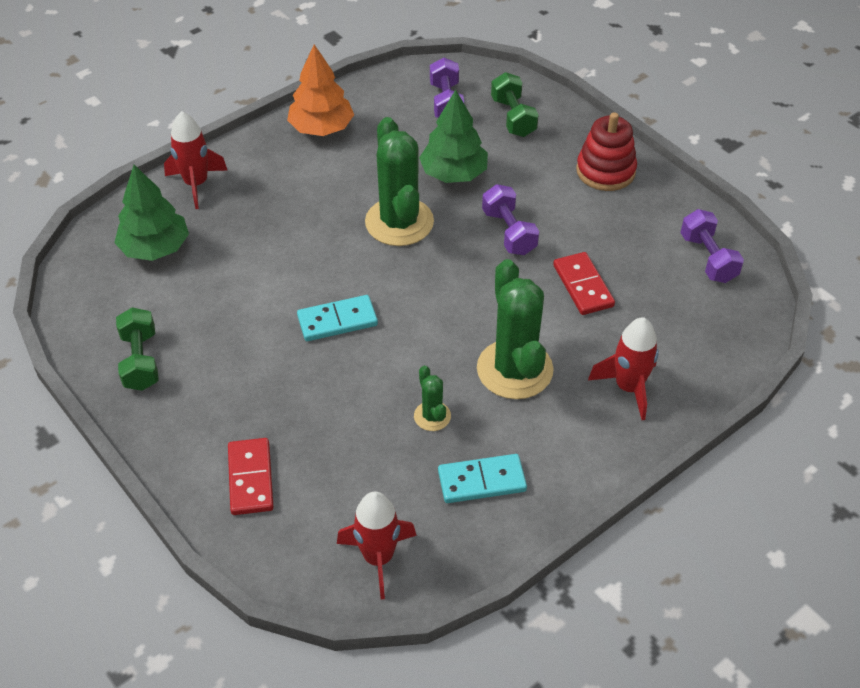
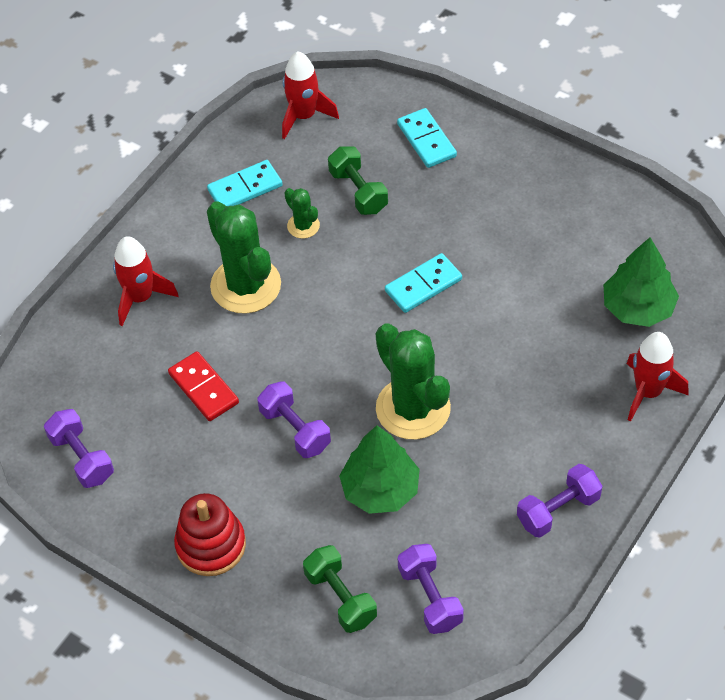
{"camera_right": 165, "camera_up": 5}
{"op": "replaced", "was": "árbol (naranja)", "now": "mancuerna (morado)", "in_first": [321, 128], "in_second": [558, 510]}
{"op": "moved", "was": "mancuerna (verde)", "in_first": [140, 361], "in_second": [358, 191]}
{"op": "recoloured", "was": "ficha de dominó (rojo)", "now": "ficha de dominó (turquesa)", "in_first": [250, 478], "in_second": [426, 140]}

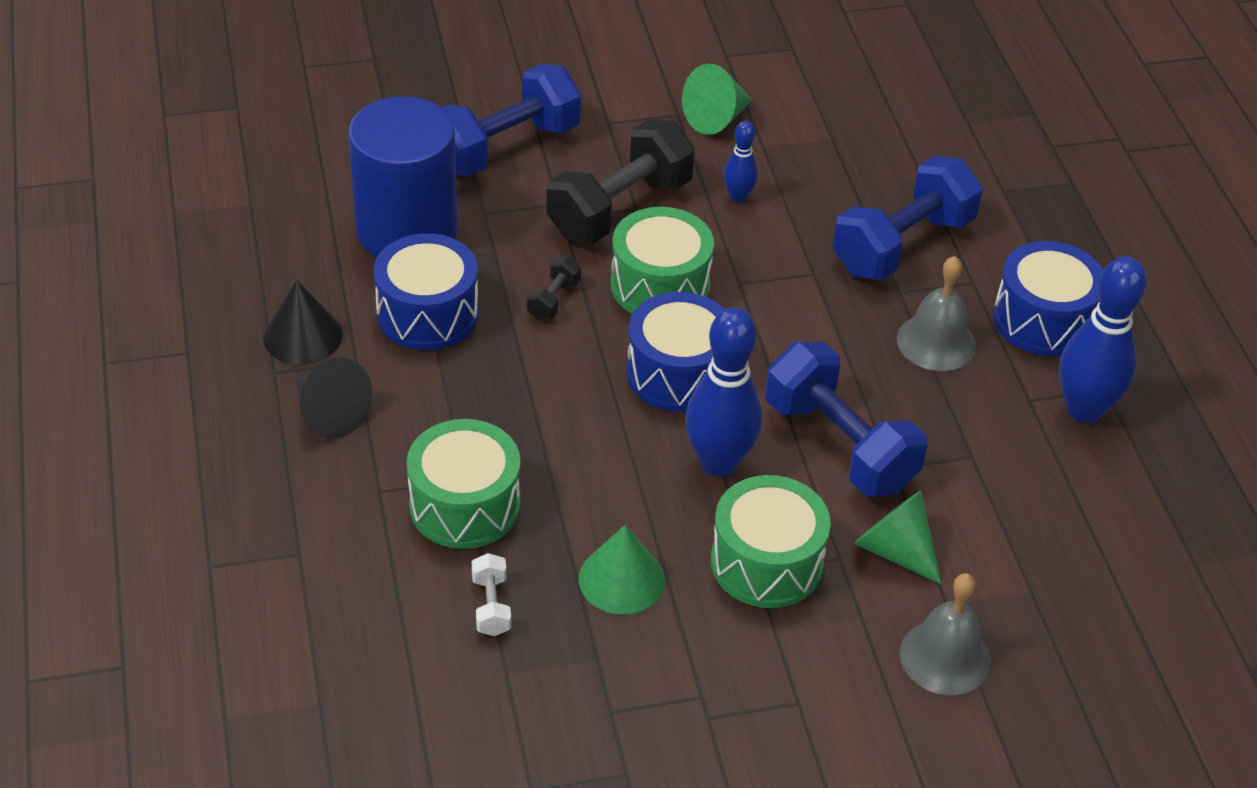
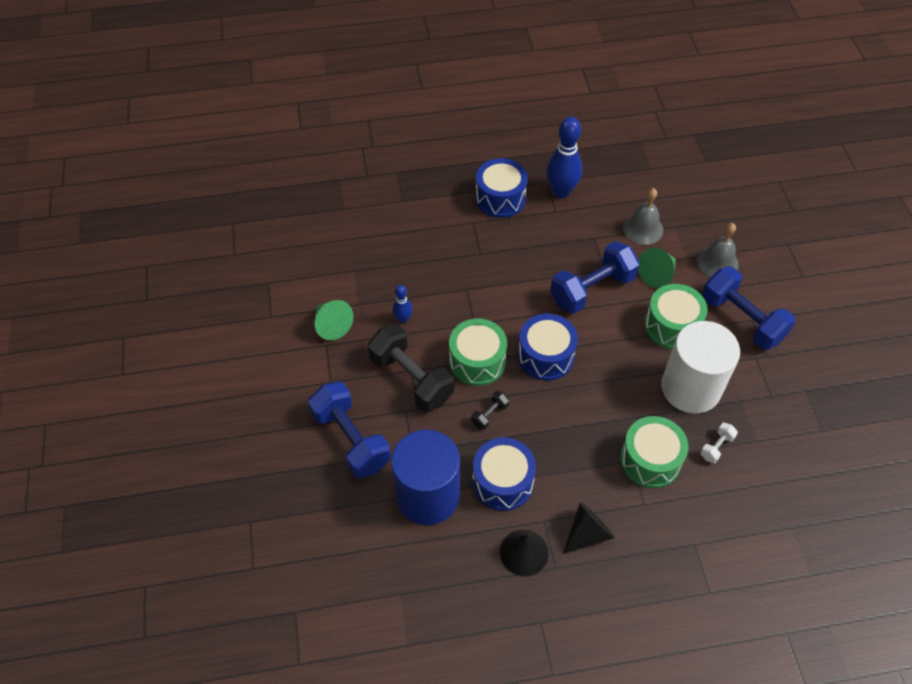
{"camera_right": -85, "camera_up": 10}
{"op": "moved", "was": "mancuerna (azul)", "in_first": [902, 245], "in_second": [741, 319]}
{"op": "turned", "was": "mancuerna (negro)", "in_first": [553, 300], "in_second": [489, 414], "clockwise": -75}
{"op": "moved", "was": "campana (gris)", "in_first": [936, 342], "in_second": [643, 229]}
{"op": "removed", "was": "bolo (azul)", "in_first": [718, 462]}
{"op": "replaced", "was": "cono (verde)", "now": "cilindro (blanco)", "in_first": [621, 579], "in_second": [691, 388]}
{"op": "turned", "was": "mancuerna (blanco)", "in_first": [491, 606], "in_second": [716, 447], "clockwise": -45}

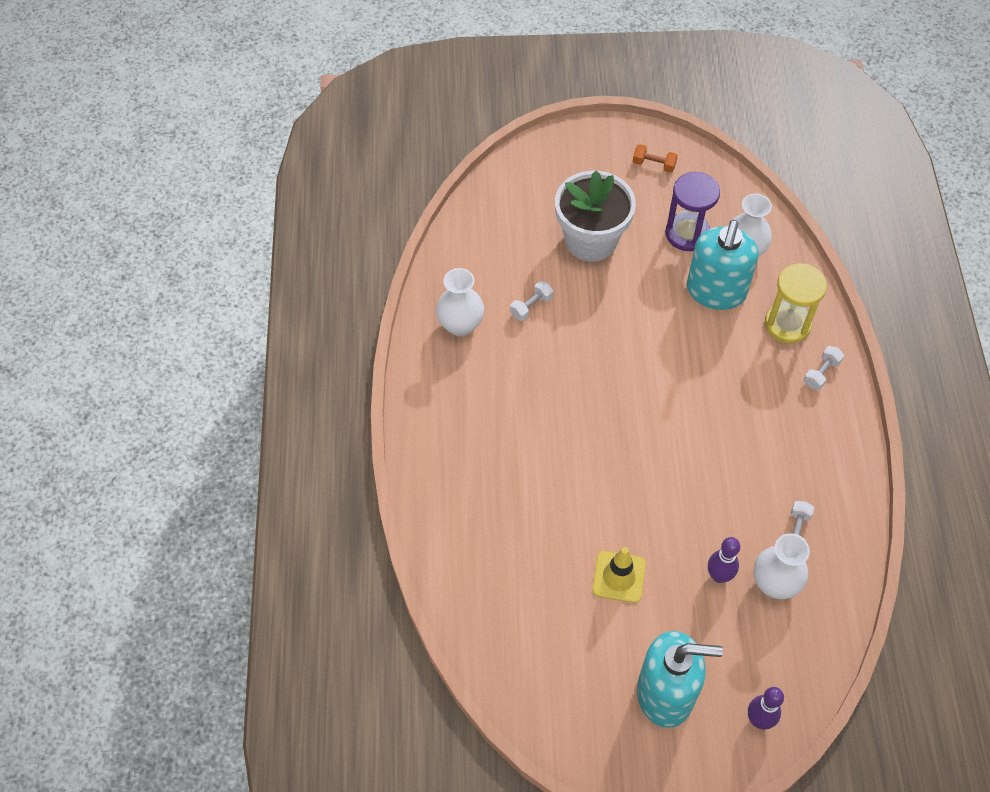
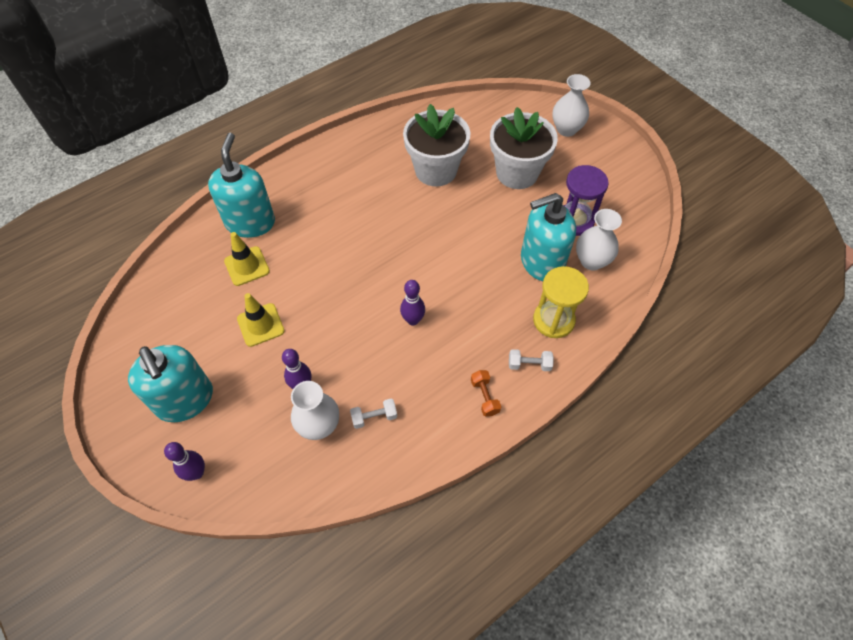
{"camera_right": 55, "camera_up": 0}
{"op": "moved", "was": "mancuerna (naranja)", "in_first": [654, 164], "in_second": [484, 397]}
{"op": "moved", "was": "florero (blanco)", "in_first": [460, 325], "in_second": [566, 129]}
{"op": "replaced", "was": "mancuerna (blanco)", "now": "maceta (blanco)", "in_first": [531, 306], "in_second": [436, 170]}
{"op": "added", "now": "dispensador de jabón (turquesa)", "in_second": [250, 222]}
{"op": "added", "now": "cono de tráfico (amarillo)", "in_second": [247, 266]}
{"op": "added", "now": "bolo (morado)", "in_second": [413, 320]}

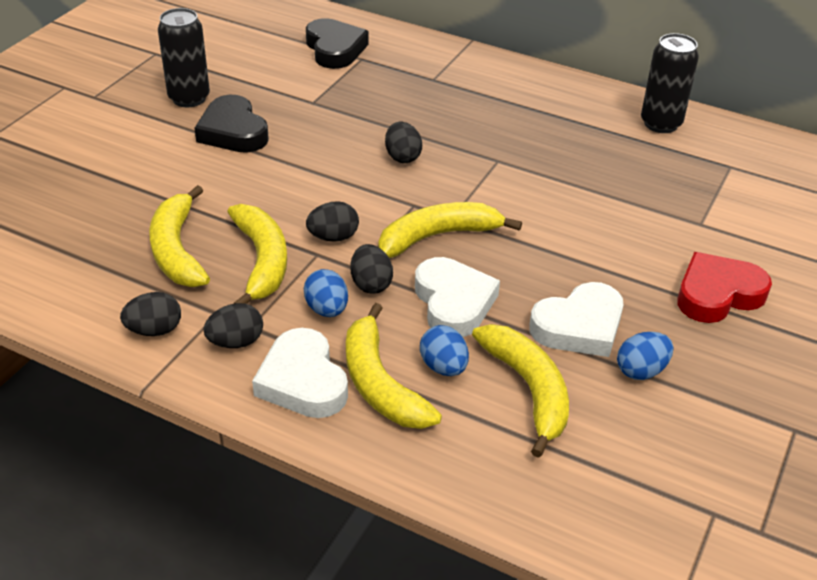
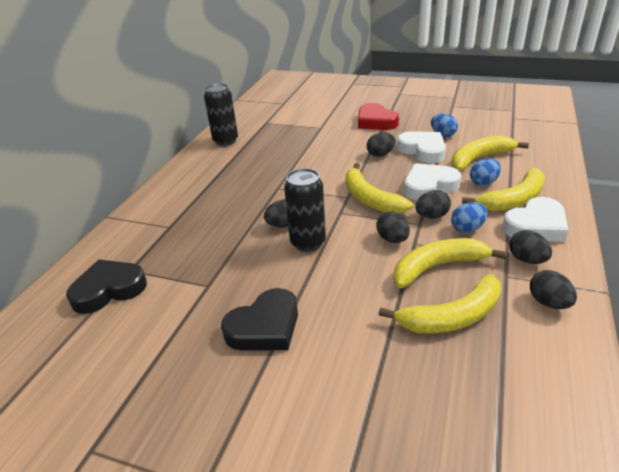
{"camera_right": -95, "camera_up": -5}
{"op": "moved", "was": "lata (negro)", "in_first": [189, 98], "in_second": [308, 243]}
{"op": "added", "now": "huevo (negro)", "in_second": [380, 154]}

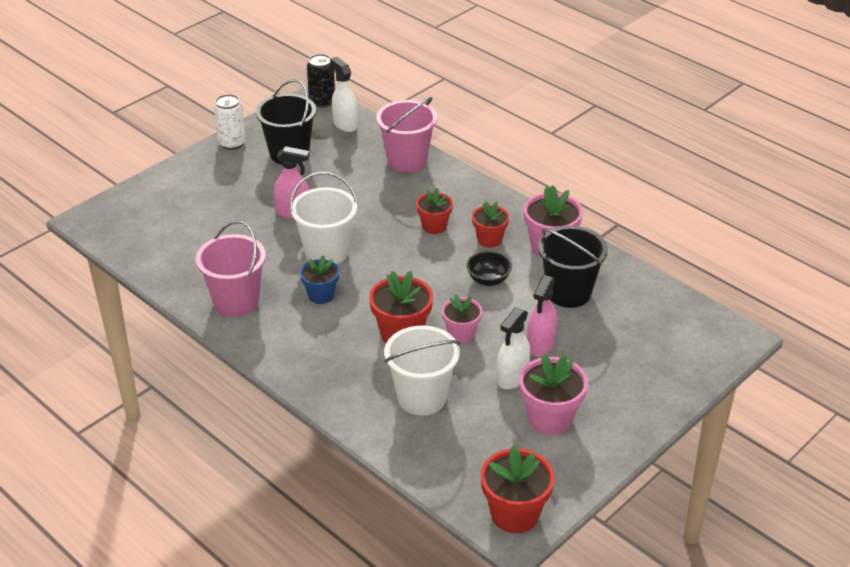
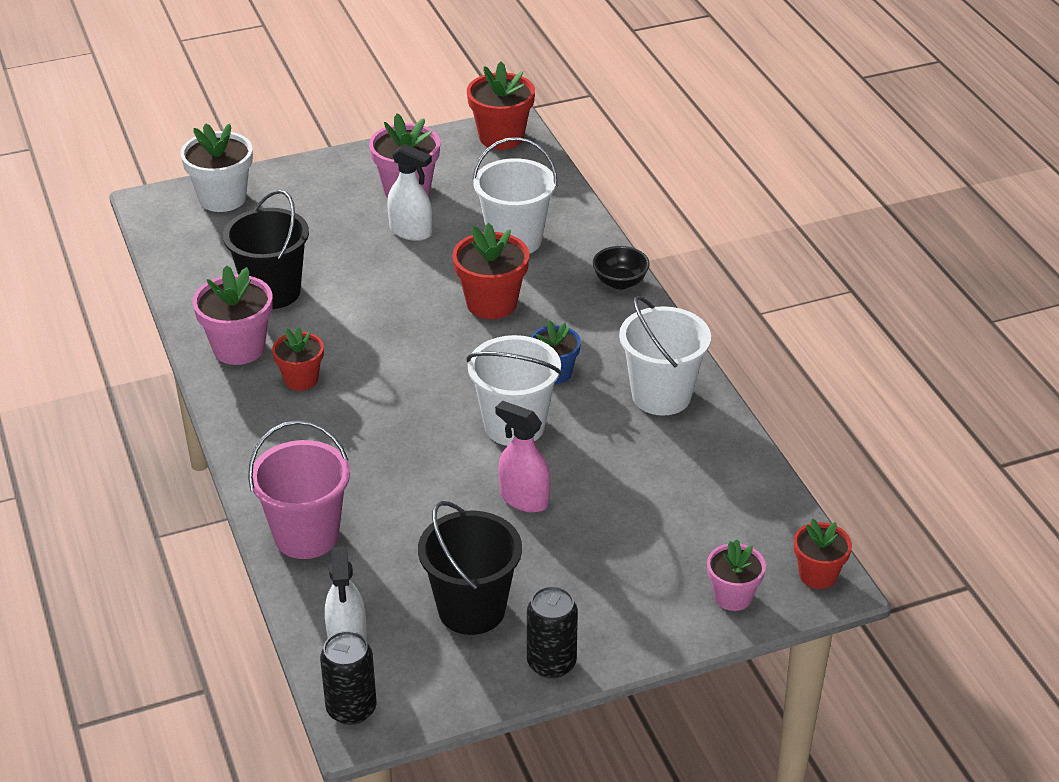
{"camera_right": -155, "camera_up": 0}
{"op": "recoloured", "was": "lata (blanco)", "now": "lata (negro)", "in_first": [232, 143], "in_second": [551, 663]}
{"op": "moved", "was": "maceta (rojo)", "in_first": [434, 226], "in_second": [818, 575]}
{"op": "recoloured", "was": "balde (rosa)", "now": "balde (blanco)", "in_first": [236, 302], "in_second": [661, 395]}
{"op": "moved", "was": "cuenco (negro)", "in_first": [488, 280], "in_second": [620, 282]}
{"op": "removed", "was": "pulverizador (rosa)", "in_first": [540, 345]}
{"op": "moved", "was": "maceta (rosa)", "in_first": [461, 334], "in_second": [733, 596]}
{"op": "turned", "was": "pulverizador (blanco)", "in_first": [512, 377], "in_second": [411, 231], "clockwise": 60}
{"op": "added", "now": "maceta (blanco)", "in_second": [222, 198]}

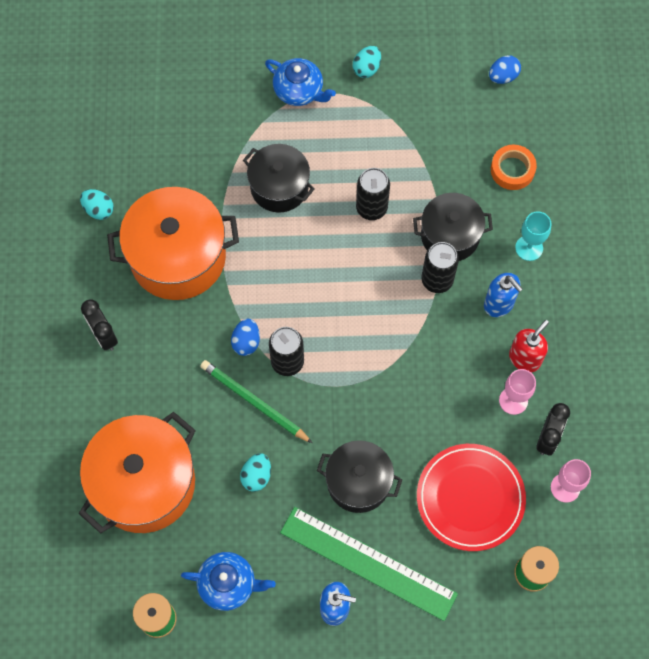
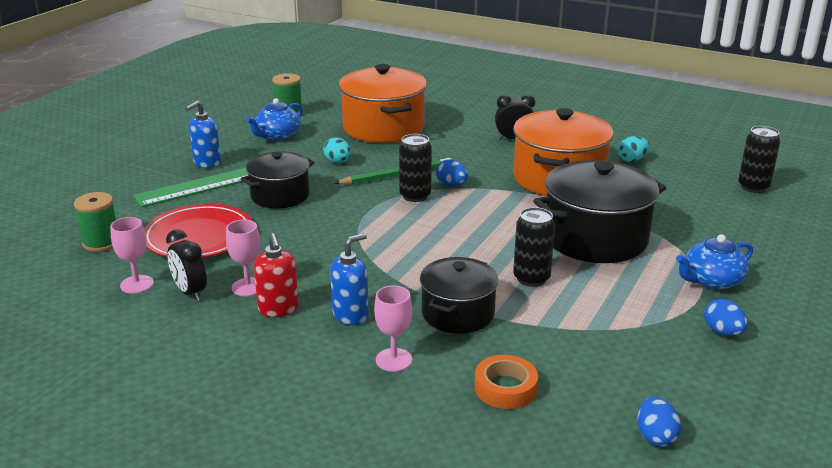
{"camera_right": 120, "camera_up": -40}
{"op": "recoloured", "was": "huevo (turquesa)", "now": "huevo (azul)", "in_first": [366, 68], "in_second": [722, 332]}
{"op": "resized", "was": "olla (negro)", "in_first": [279, 187], "in_second": [595, 238], "ratio": 1.62}
{"op": "recoloured", "was": "copa (turquesa)", "now": "copa (rosa)", "in_first": [529, 248], "in_second": [394, 360]}
{"op": "moved", "was": "lata (negro)", "in_first": [437, 280], "in_second": [753, 187]}
{"op": "turned", "was": "dispensador de jabón (azul)", "in_first": [499, 304], "in_second": [351, 315], "clockwise": 150}

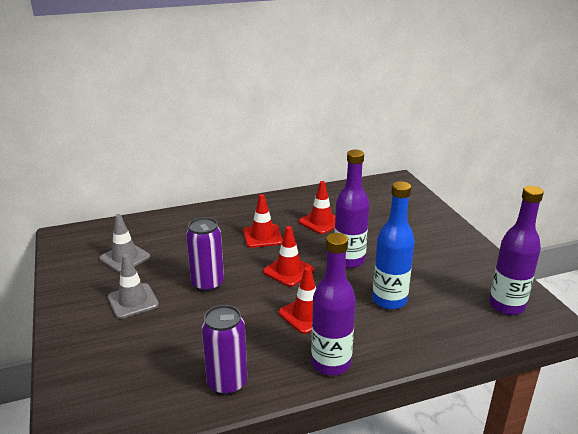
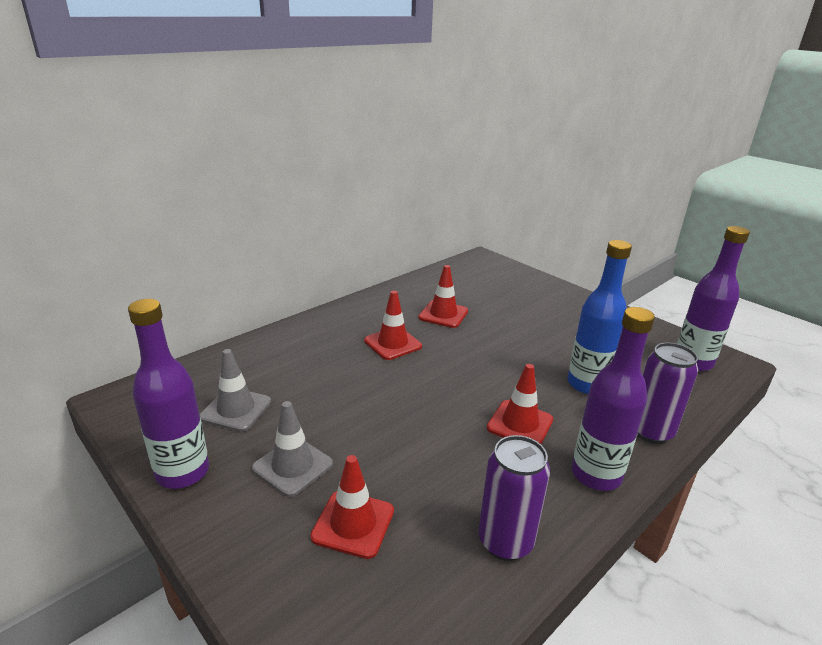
{"camera_right": -25, "camera_up": 0}
{"op": "moved", "was": "botella (morado)", "in_first": [349, 260], "in_second": [183, 472]}
{"op": "moved", "was": "lata (morado)", "in_first": [207, 284], "in_second": [651, 431]}
{"op": "moved", "was": "cono de tráfico (rojo)", "in_first": [288, 271], "in_second": [353, 524]}

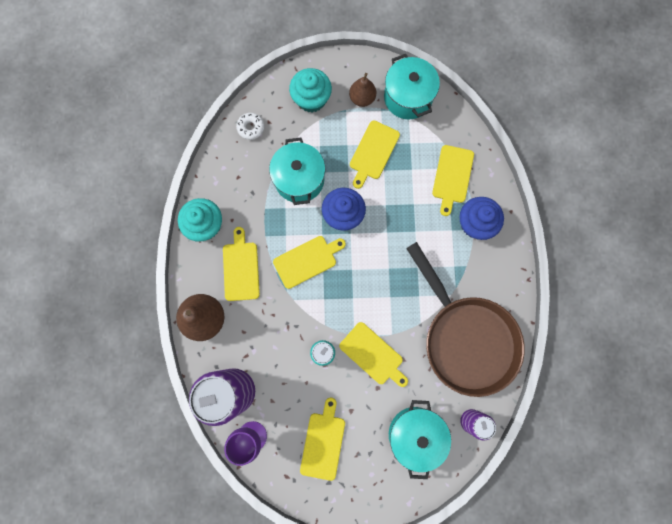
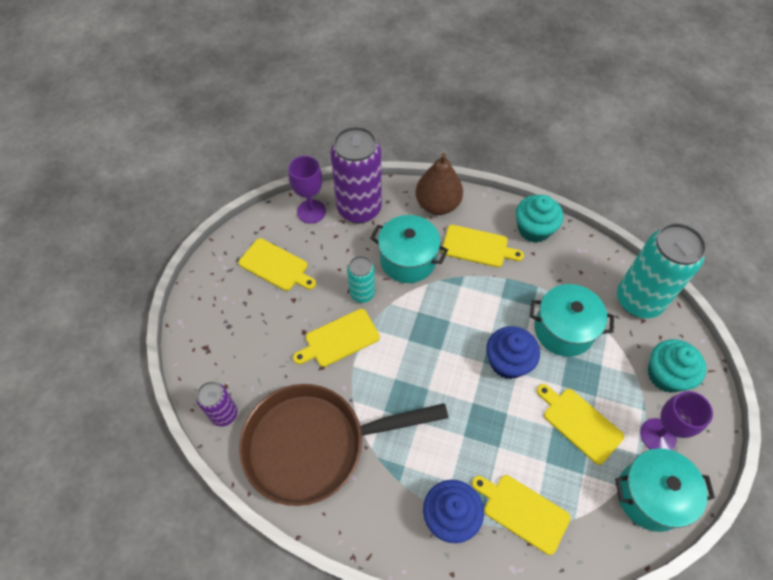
{"camera_right": 110, "camera_up": -20}
{"op": "replaced", "was": "pera (marrón)", "now": "copa (morado)", "in_first": [362, 98], "in_second": [658, 435]}
{"op": "replaced", "was": "rosquilla (blanco)", "now": "lata (turquesa)", "in_first": [251, 128], "in_second": [638, 300]}
{"op": "removed", "was": "tabla de cortar (amarillo)", "in_first": [307, 260]}
{"op": "moved", "was": "olla (turquesa)", "in_first": [415, 434], "in_second": [408, 260]}

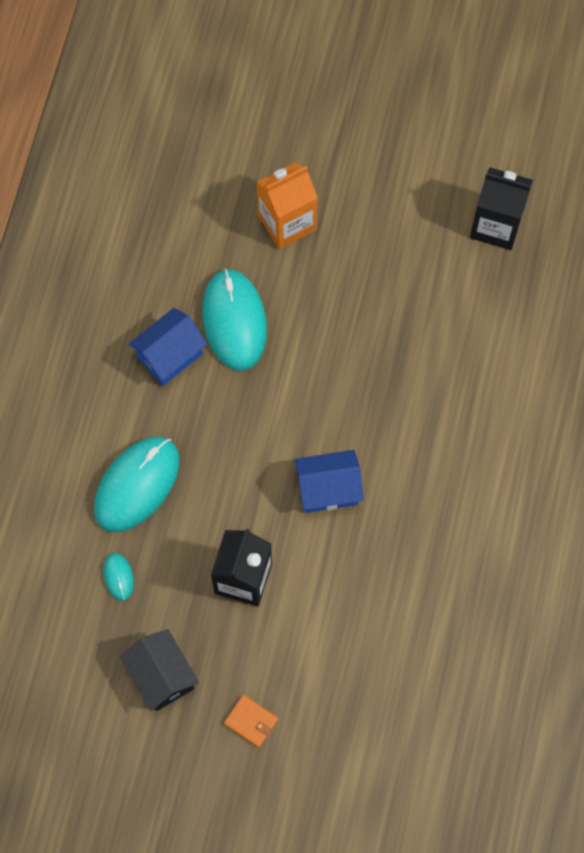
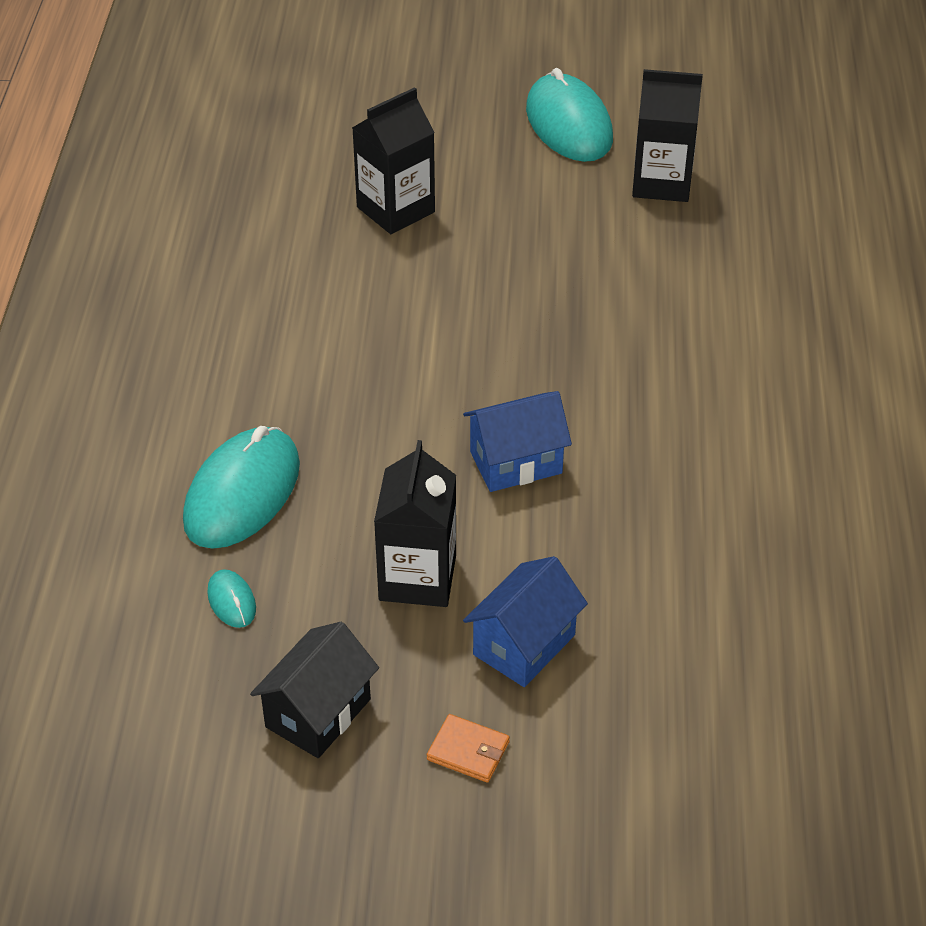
{"camera_right": -10, "camera_up": -25}
{"op": "recoloured", "was": "cartón de leche (naranja)", "now": "cartón de leche (negro)", "in_first": [287, 222], "in_second": [395, 209]}
{"op": "moved", "was": "ratón (turquesa)", "in_first": [234, 321], "in_second": [568, 124]}
{"op": "moved", "was": "casa (azul)", "in_first": [170, 355], "in_second": [524, 645]}
{"op": "turned", "was": "casa (negro)", "in_first": [162, 676], "in_second": [318, 713], "clockwise": 75}

